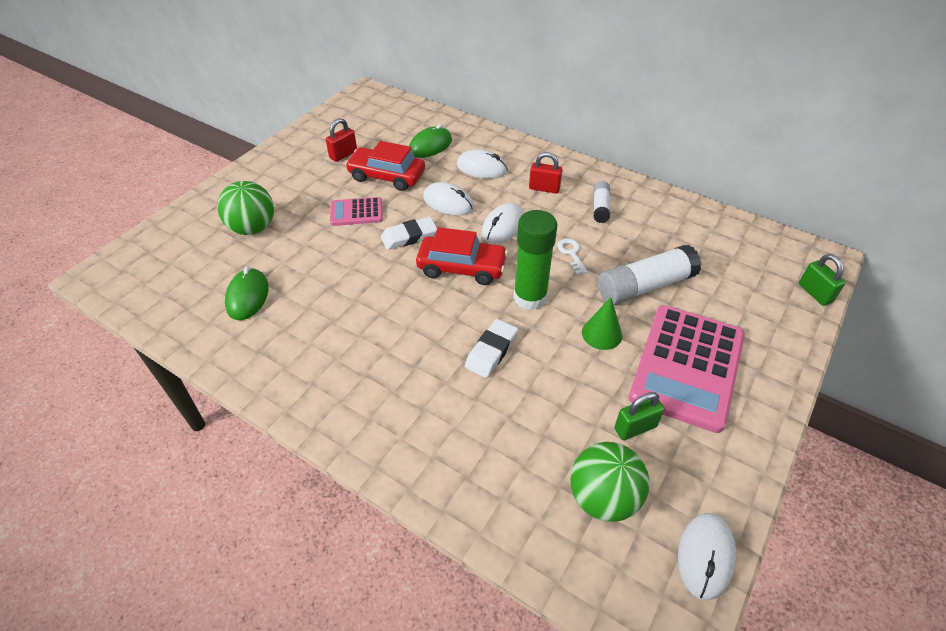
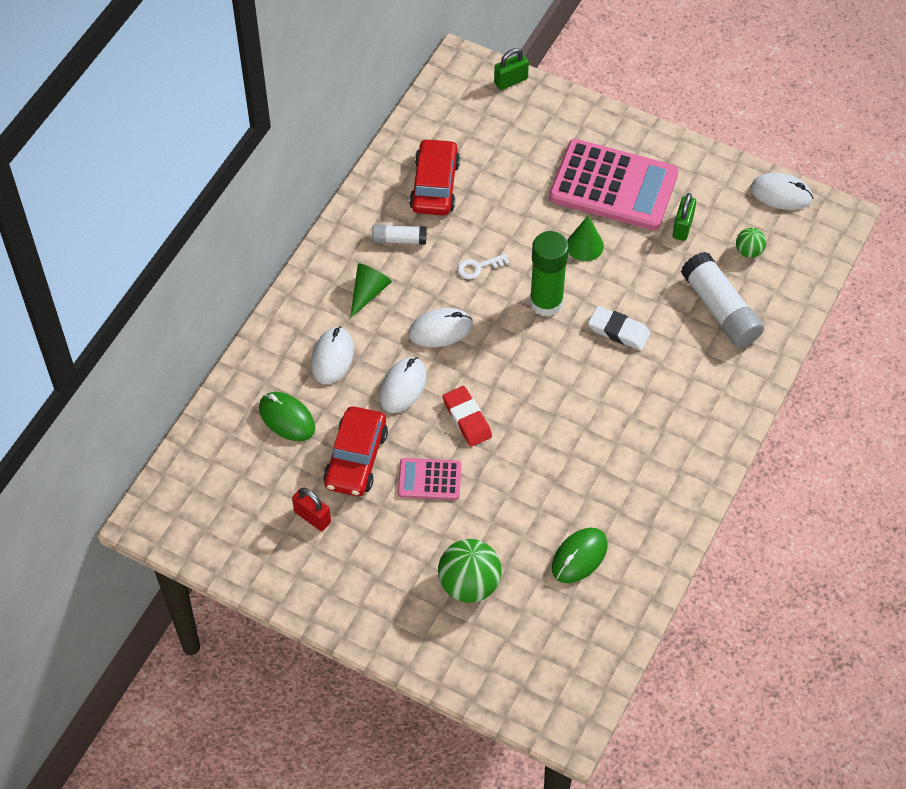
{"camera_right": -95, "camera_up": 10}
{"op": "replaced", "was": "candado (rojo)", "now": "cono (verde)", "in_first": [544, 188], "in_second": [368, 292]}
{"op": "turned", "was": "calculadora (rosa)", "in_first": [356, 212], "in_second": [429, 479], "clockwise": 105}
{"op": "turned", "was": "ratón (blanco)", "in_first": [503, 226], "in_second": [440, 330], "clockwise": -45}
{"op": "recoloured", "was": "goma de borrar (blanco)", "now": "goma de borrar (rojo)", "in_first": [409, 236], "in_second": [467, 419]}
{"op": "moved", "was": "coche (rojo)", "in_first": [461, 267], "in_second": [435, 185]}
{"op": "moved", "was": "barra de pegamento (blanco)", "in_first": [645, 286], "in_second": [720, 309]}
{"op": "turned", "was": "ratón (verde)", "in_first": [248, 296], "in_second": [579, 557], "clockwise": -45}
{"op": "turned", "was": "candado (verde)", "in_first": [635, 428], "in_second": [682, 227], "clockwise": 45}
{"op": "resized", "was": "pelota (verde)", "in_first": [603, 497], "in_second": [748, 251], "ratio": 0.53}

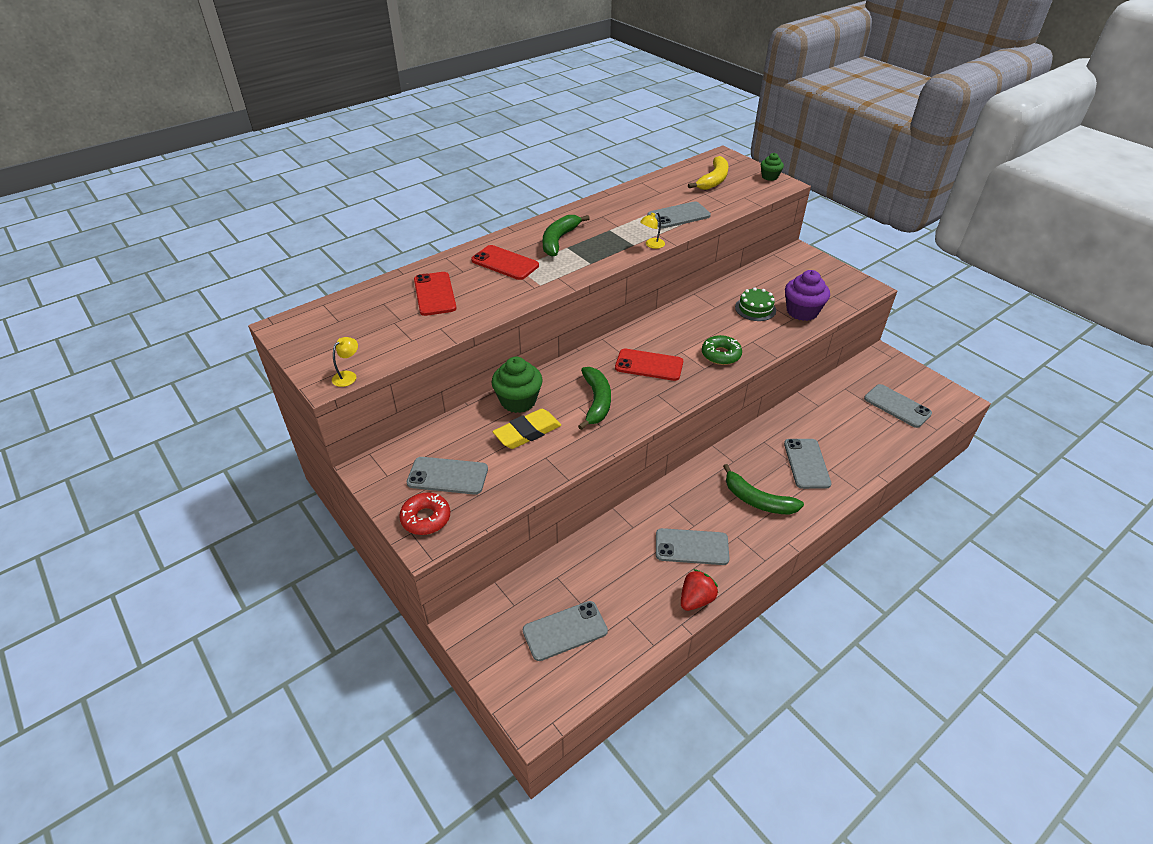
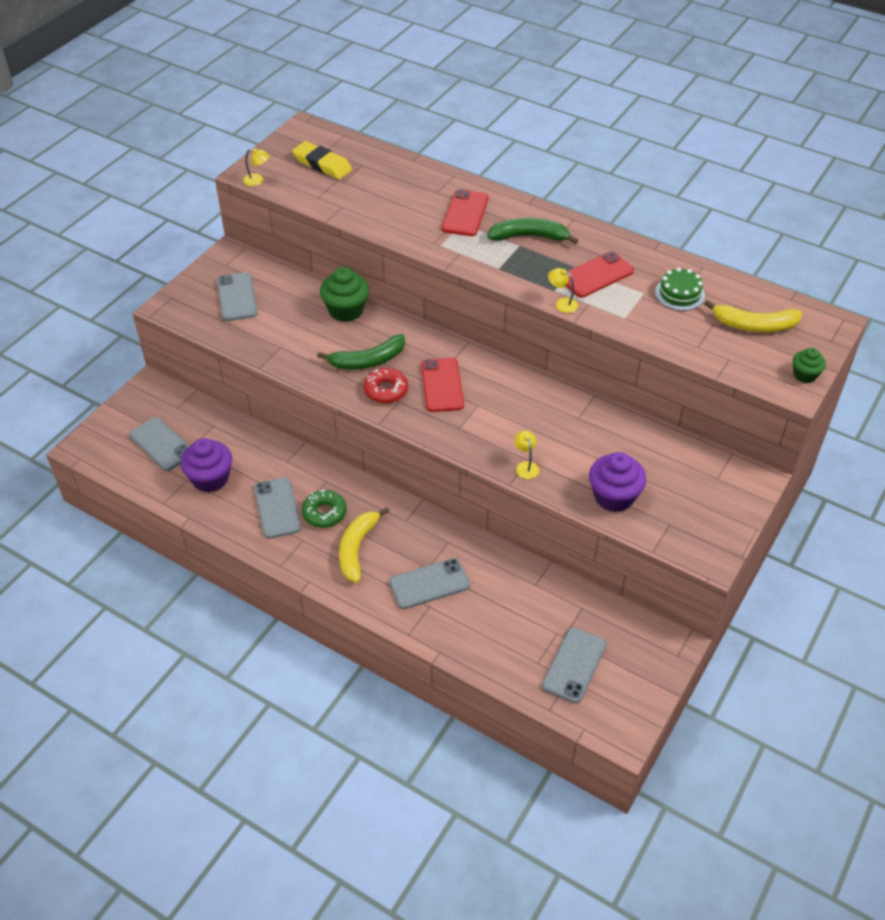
{"camera_right": 70, "camera_up": 5}
{"op": "removed", "was": "móvil (gris)", "in_first": [678, 216]}
{"op": "moved", "was": "móvil (rojo)", "in_first": [435, 294], "in_second": [596, 275]}
{"op": "moved", "was": "tarta (verde)", "in_first": [755, 309], "in_second": [679, 294]}
{"op": "moved", "was": "rosquilla (verde)", "in_first": [721, 355], "in_second": [324, 513]}
{"op": "moved", "was": "goma de borrar (amarillo)", "in_first": [527, 432], "in_second": [322, 164]}
{"op": "recoloured", "was": "plátano (verde)", "now": "plátano (amarillo)", "in_first": [757, 500], "in_second": [357, 549]}
{"op": "moved", "was": "rosquilla (rojo)", "in_first": [426, 518], "in_second": [386, 390]}
{"op": "removed", "was": "fresa (rojo)", "in_first": [696, 599]}
{"op": "added", "now": "lámpara (amarillo)", "in_second": [526, 466]}
{"op": "added", "now": "magdalena (morado)", "in_second": [210, 479]}

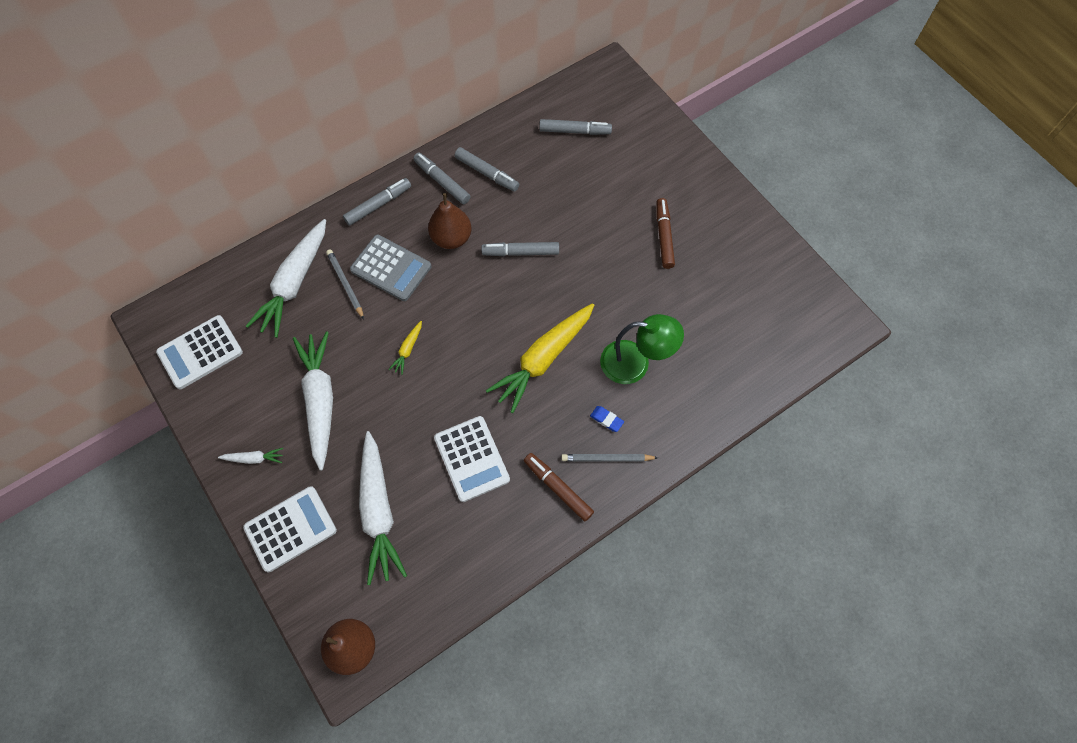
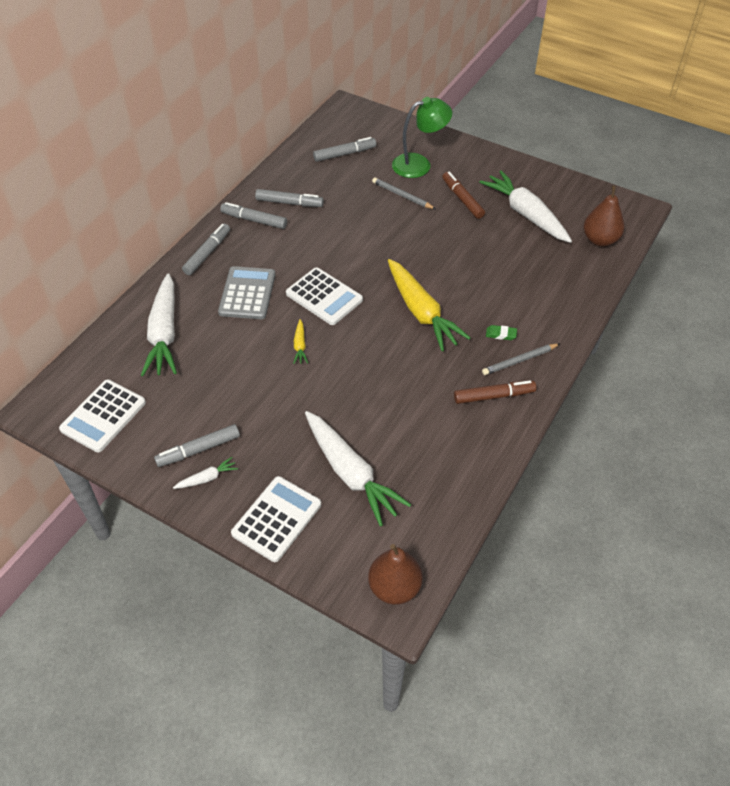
{"camera_right": -25, "camera_up": -15}
{"op": "moved", "was": "pera (marrón)", "in_first": [451, 238], "in_second": [600, 240]}
{"op": "turned", "was": "calculadora (gris)", "in_first": [391, 268], "in_second": [247, 293], "clockwise": -90}
{"op": "moved", "was": "rotulador (gris)", "in_first": [520, 252], "in_second": [198, 450]}
{"op": "moved", "was": "lápiz (gris)", "in_first": [345, 284], "in_second": [402, 195]}
{"op": "turned", "was": "zanahoria (amarillo)", "in_first": [543, 359], "in_second": [421, 312], "clockwise": -45}
{"op": "moved", "was": "lámpara (verde)", "in_first": [635, 363], "in_second": [419, 164]}
{"op": "moved", "was": "zanahoria (blanco)", "in_first": [320, 400], "in_second": [525, 214]}
{"op": "recoloured", "was": "goma de borrar (azul)", "now": "goma de borrar (verde)", "in_first": [606, 419], "in_second": [501, 334]}
{"op": "moved", "was": "calculadora (blanco)", "in_first": [471, 459], "in_second": [324, 297]}
{"op": "turned", "was": "rotulador (marrón)", "in_first": [558, 488], "in_second": [494, 396], "clockwise": 150}

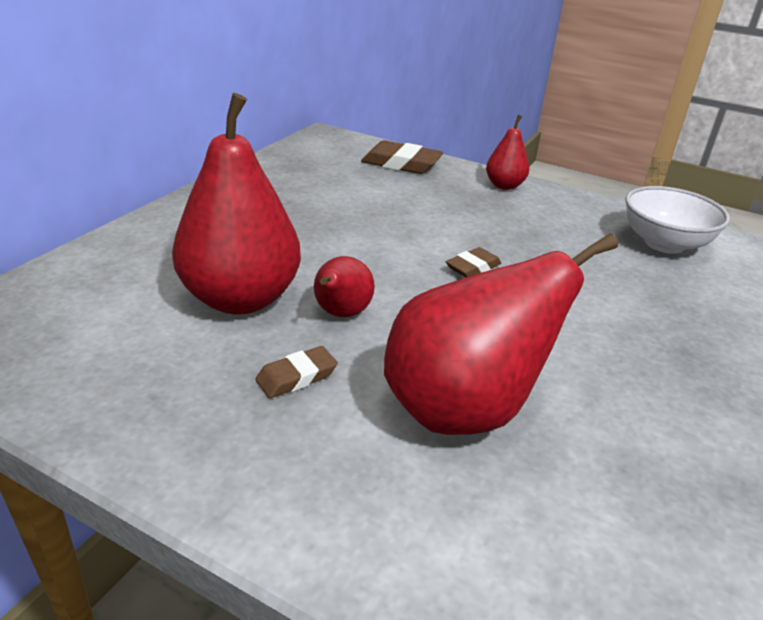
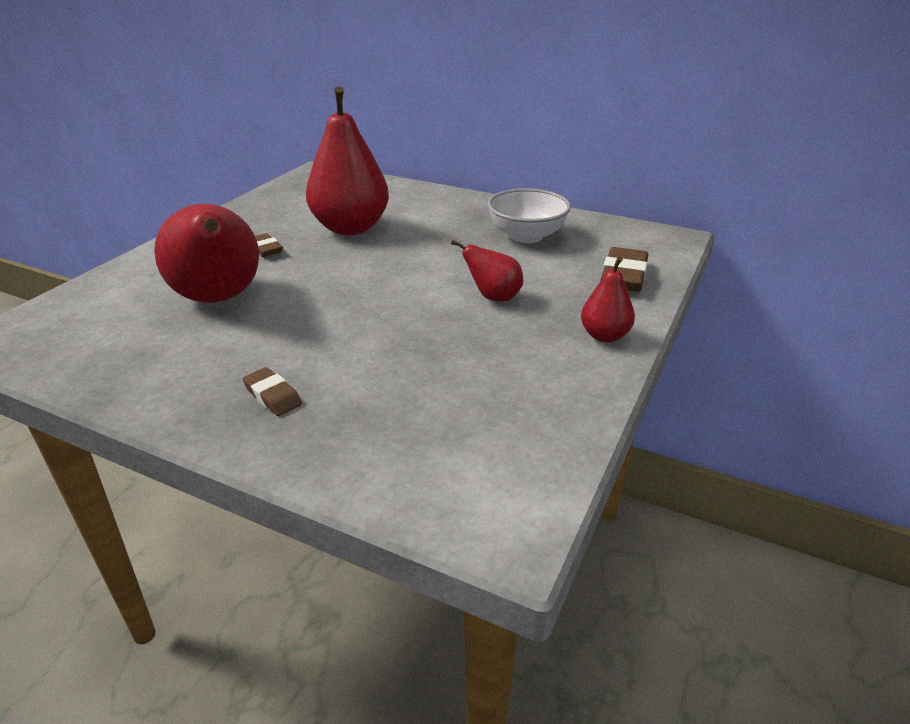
{"camera_right": 90, "camera_up": 0}
{"op": "moved", "was": "cuenco (blanco)", "in_first": [664, 244], "in_second": [526, 236]}
{"op": "moved", "was": "goma de borrar (marrón)", "in_first": [473, 267], "in_second": [272, 396]}
{"op": "moved", "was": "pera (rojo)", "in_first": [340, 314], "in_second": [493, 297]}

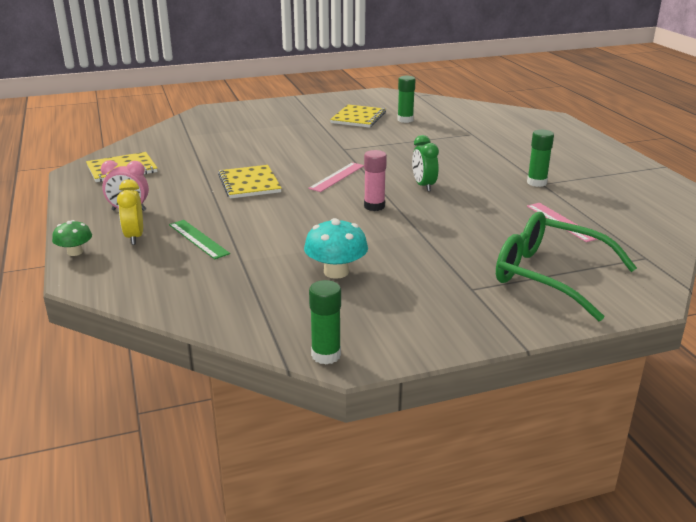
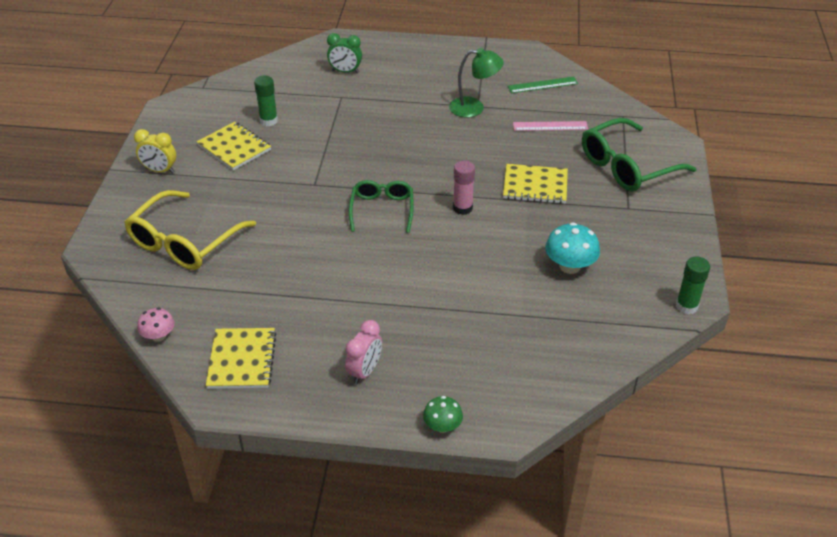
{"camera_right": -65, "camera_up": 15}
{"op": "replaced", "was": "barra de pegamento (verde)", "now": "lámpara (verde)", "in_first": [536, 183], "in_second": [474, 108]}
{"op": "moved", "was": "despertador (verde)", "in_first": [423, 186], "in_second": [345, 71]}
{"op": "replaced", "was": "regla (rosa)", "now": "gafas (verde)", "in_first": [337, 177], "in_second": [382, 210]}
{"op": "moved", "was": "cuaderno (amarillo)", "in_first": [249, 184], "in_second": [535, 185]}
{"op": "moved", "was": "despertador (amarillo)", "in_first": [134, 237], "in_second": [160, 170]}
{"op": "moved", "was": "regla (verde)", "in_first": [198, 239], "in_second": [542, 85]}
{"op": "added", "now": "gafas (amarillo)", "in_second": [184, 242]}
{"op": "added", "now": "seta (rosa)", "in_second": [159, 336]}

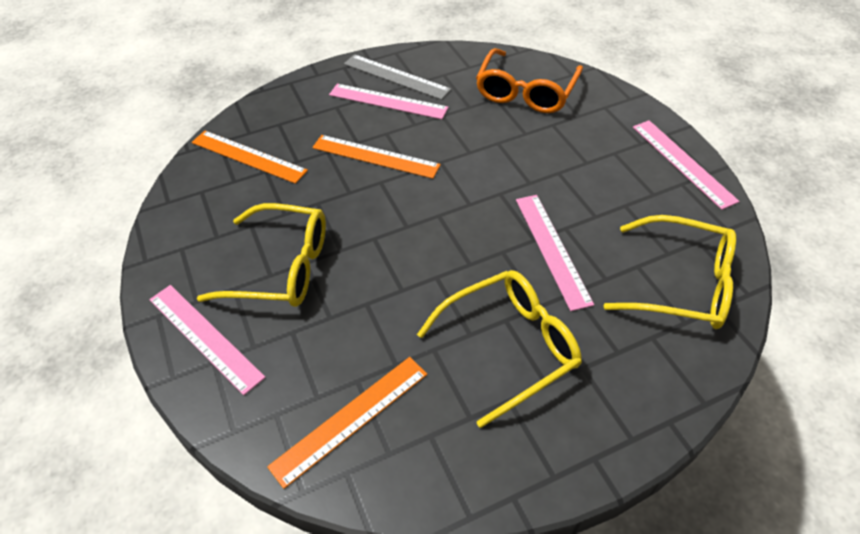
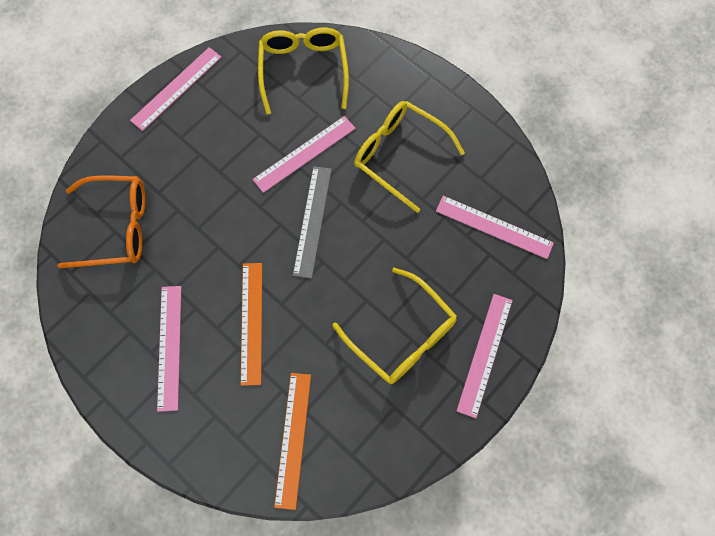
{"camera_right": -115, "camera_up": 20}
{"op": "moved", "was": "regla (gris)", "in_first": [396, 77], "in_second": [312, 221]}
{"op": "turned", "was": "gafas (amarillo)", "in_first": [281, 267], "in_second": [402, 335], "clockwise": 150}
{"op": "recoloured", "was": "regla (naranja)", "now": "regla (rosa)", "in_first": [350, 418], "in_second": [494, 227]}

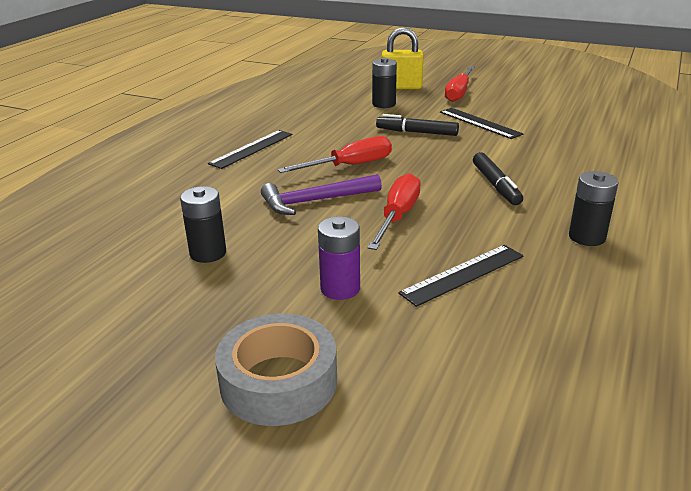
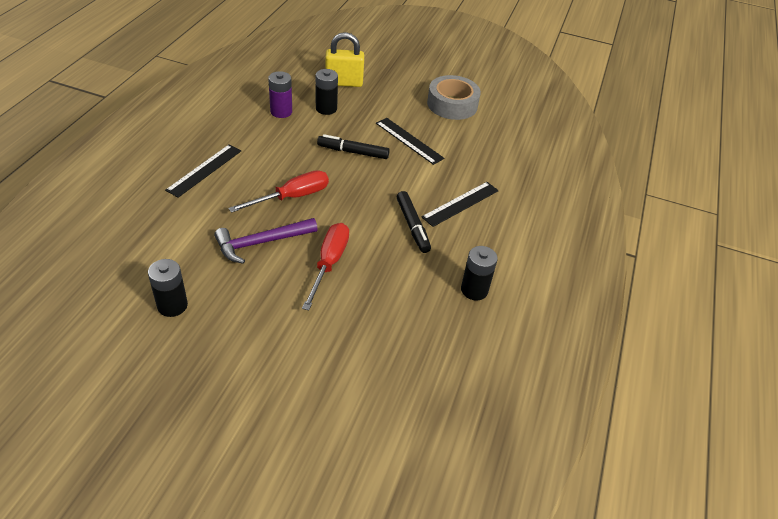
{"camera_right": -10, "camera_up": 15}
{"op": "removed", "was": "destornillador (rojo)", "in_first": [459, 93]}
{"op": "moved", "was": "pila (morado)", "in_first": [340, 288], "in_second": [281, 112]}
{"op": "moved", "was": "regla (negro)", "in_first": [463, 274], "in_second": [460, 203]}
{"op": "moved", "was": "cinta adhesiva (gris)", "in_first": [279, 382], "in_second": [452, 104]}

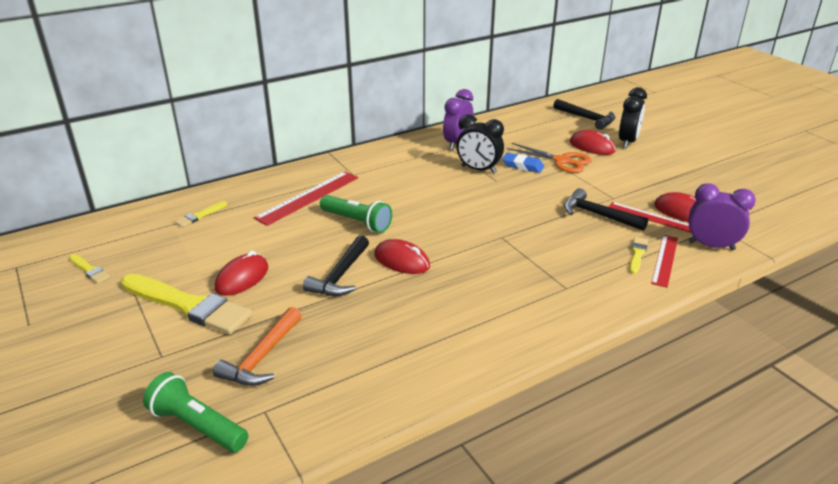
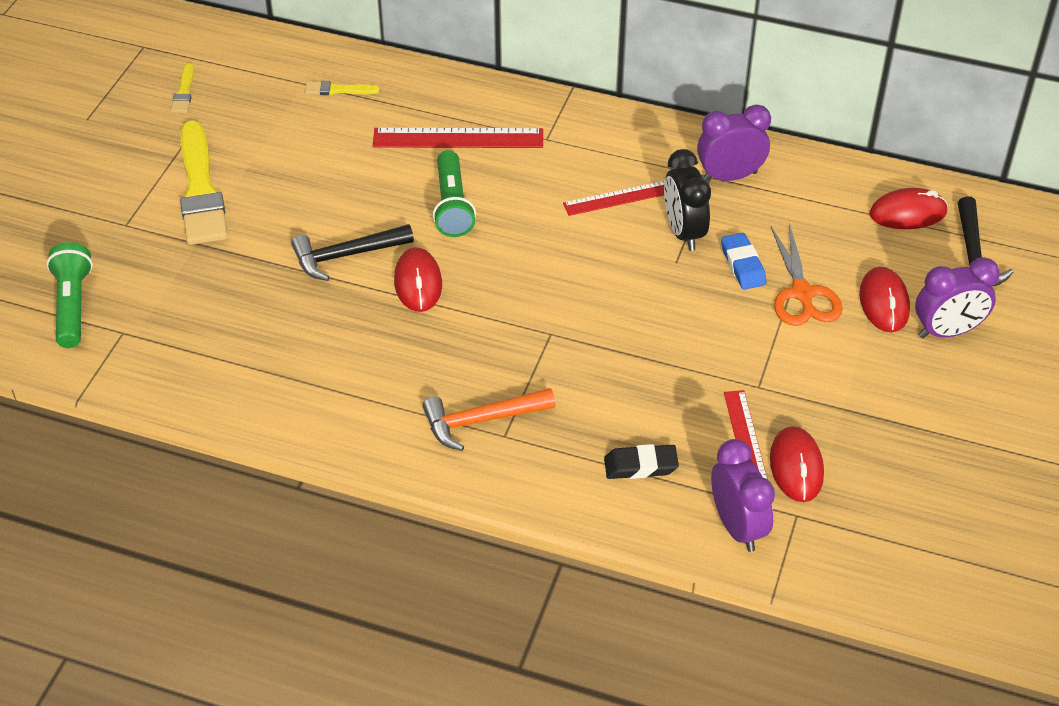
{"camera_right": 50, "camera_up": 15}
{"op": "recoloured", "was": "despertador (negro)", "now": "despertador (morado)", "in_first": [627, 142], "in_second": [947, 331]}
{"op": "removed", "was": "martillo (negro)", "in_first": [597, 215]}
{"op": "moved", "was": "regla (rojo)", "in_first": [664, 260], "in_second": [620, 197]}
{"op": "replaced", "was": "pincel (amarillo)", "now": "goma de borrar (negro)", "in_first": [637, 254], "in_second": [640, 466]}
{"op": "moved", "was": "ratón (rojo)", "in_first": [242, 278], "in_second": [908, 213]}
{"op": "moved", "was": "martillo (naranja)", "in_first": [262, 357], "in_second": [481, 421]}

